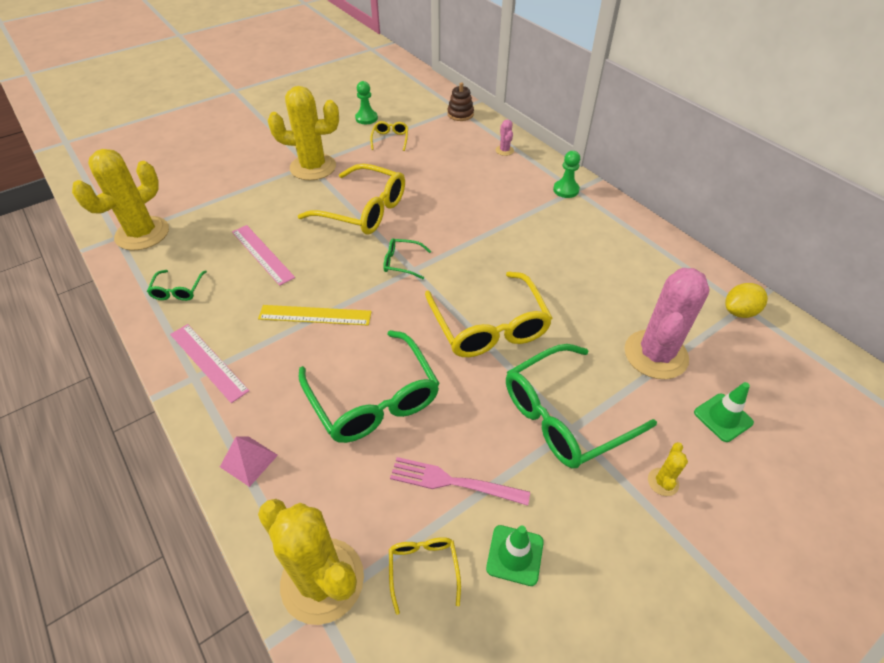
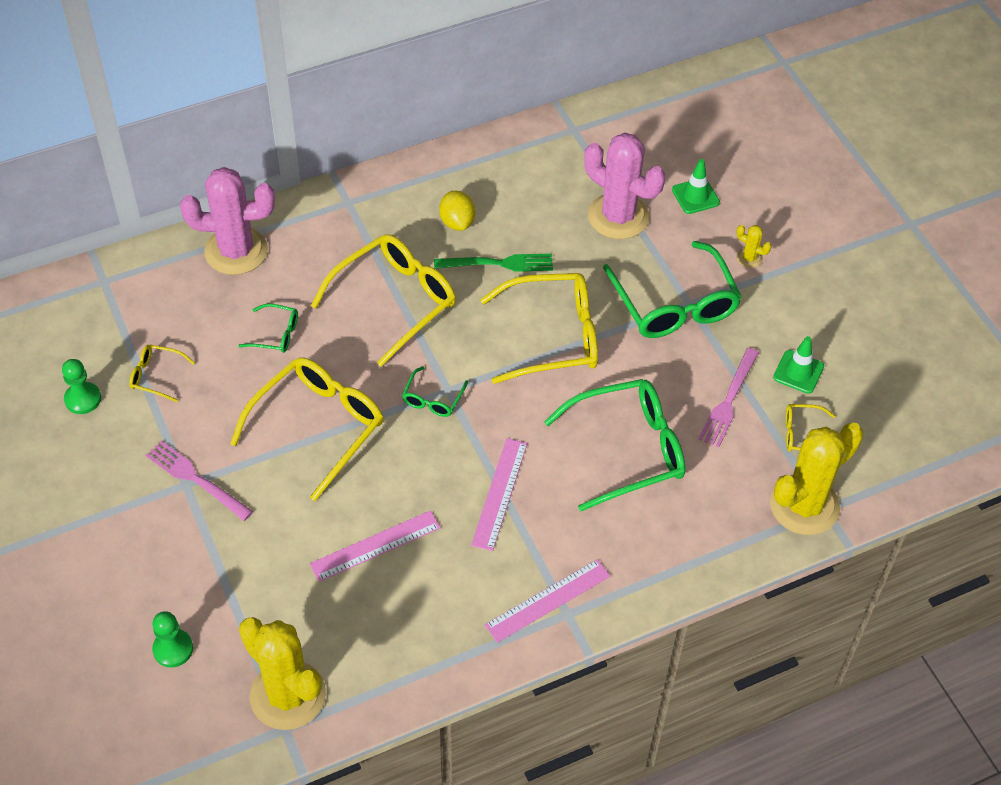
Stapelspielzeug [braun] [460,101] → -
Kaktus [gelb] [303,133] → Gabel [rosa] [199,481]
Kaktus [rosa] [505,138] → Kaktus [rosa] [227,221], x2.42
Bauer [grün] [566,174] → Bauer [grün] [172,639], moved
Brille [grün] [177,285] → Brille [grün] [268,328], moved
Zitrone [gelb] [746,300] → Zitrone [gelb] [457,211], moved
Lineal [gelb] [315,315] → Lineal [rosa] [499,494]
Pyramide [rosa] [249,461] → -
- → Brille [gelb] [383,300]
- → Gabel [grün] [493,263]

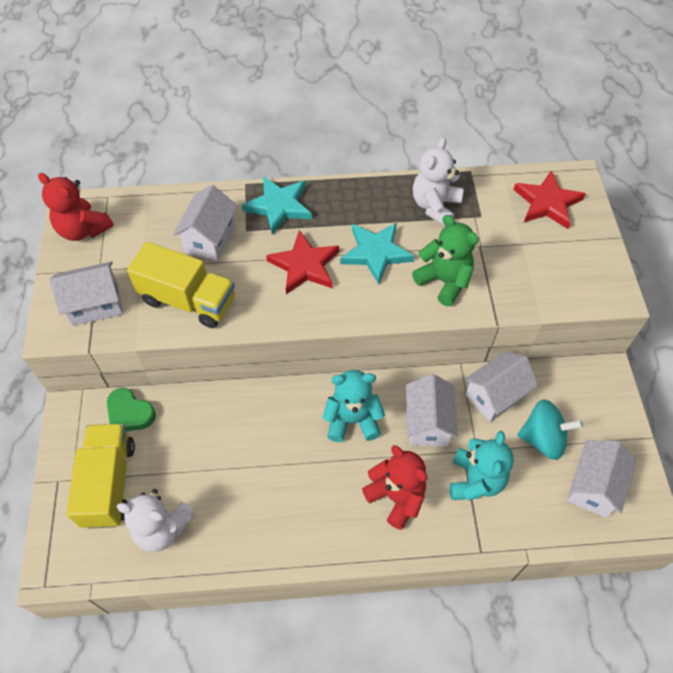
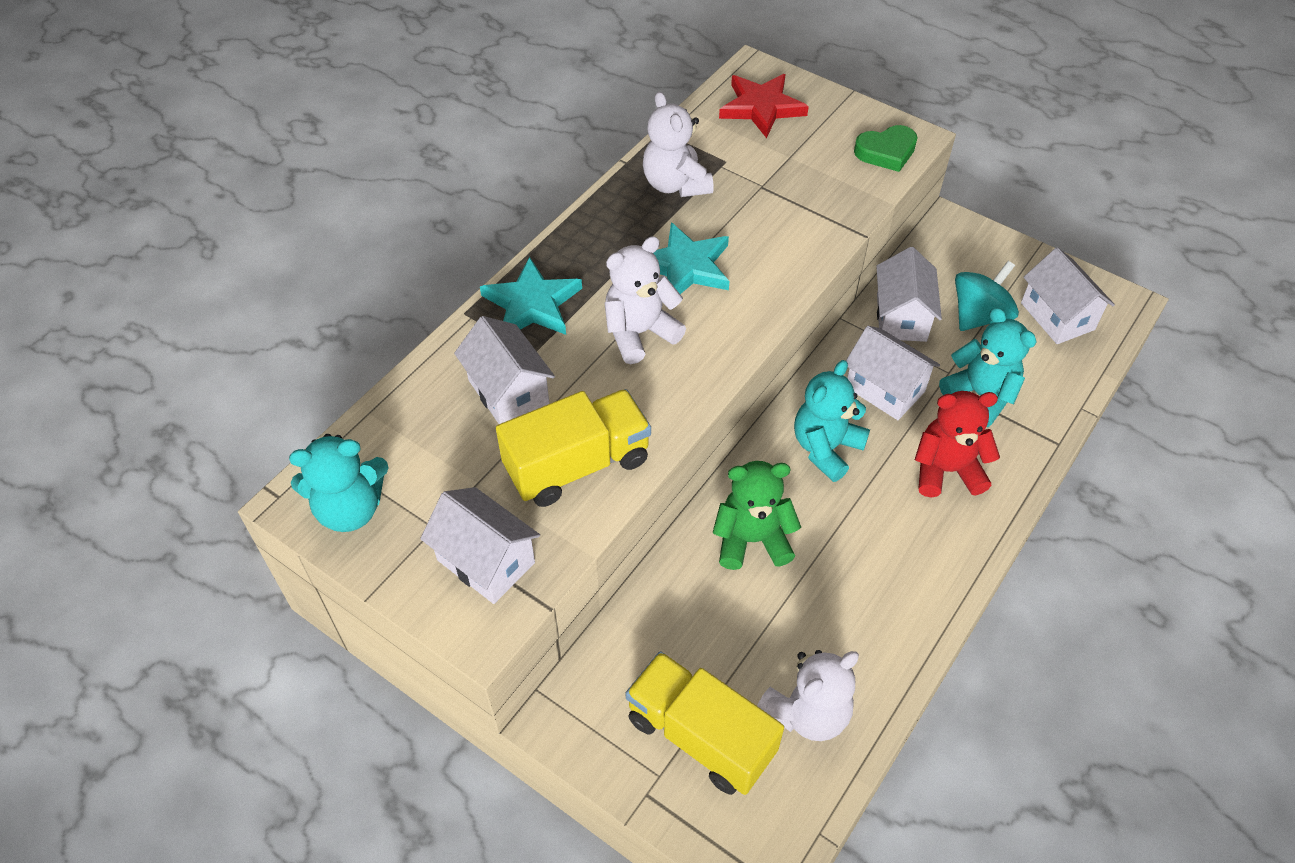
Teddybär [rot] [76,207] → Teddybär [türkis] [339,483]
Teddybär [grün] [445,260] → Teddybär [grün] [757,515], moved
Stern [rot] [302,262] → Teddybär [weiß] [645,300]
Haus [weiß] [86,293] → Haus [weiß] [480,545], 75 degrees counterclockwise
Herz [grün] [131,409] → Herz [grün] [886,148], moved

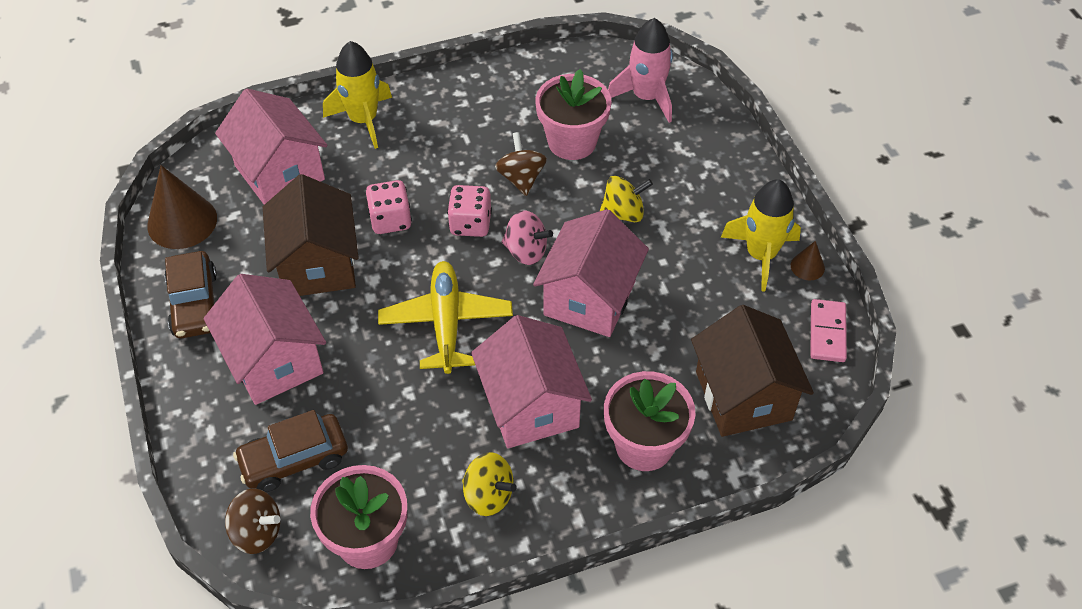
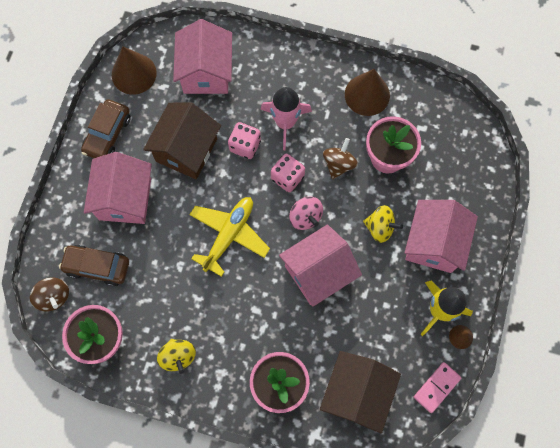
Rakete [rosa] [640,70] → Rakete [rosa] [286,118], moved
Rakete [gelb] [357,95] → -
Haus [rosa] [531,381] → Haus [rosa] [441,236], moved
- → Kegel [braun] [367,92]

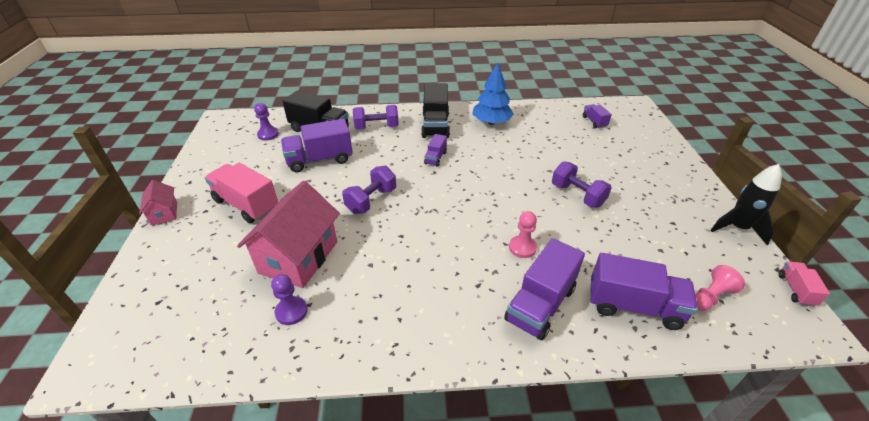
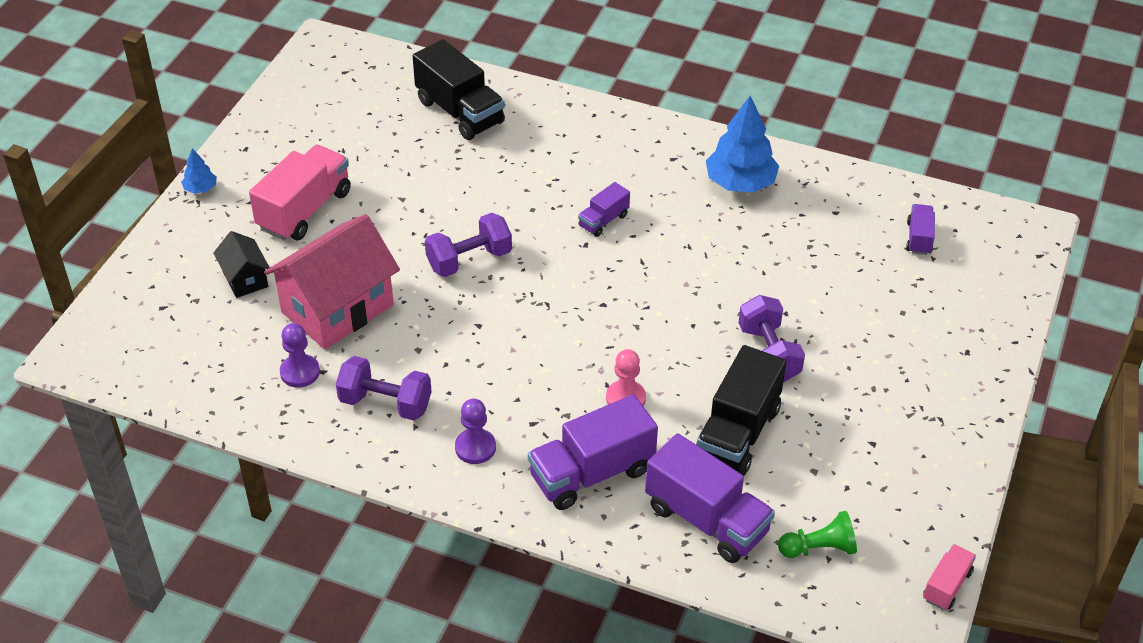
Lastwagen [schwarz] [435,110] → Lastwagen [schwarz] [741,410], moved
Bauer [lila] [266,122] → Bauer [lila] [475,431], moved
Hantel [lila] [376,117] → Hantel [lila] [384,388], moved
Lastwagen [lila] [317,145] → -
Lastwagen [rosa] [241,193] → Lastwagen [rosa] [300,192], 60 degrees clockwise
Rakete [schwarz] [746,204] → -
Haus [rosa] [158,202] → Baum [blau] [199,171]
Bauer [rosa] [720,288] → Bauer [grün] [817,534]
- → Haus [schwarz] [241,264]

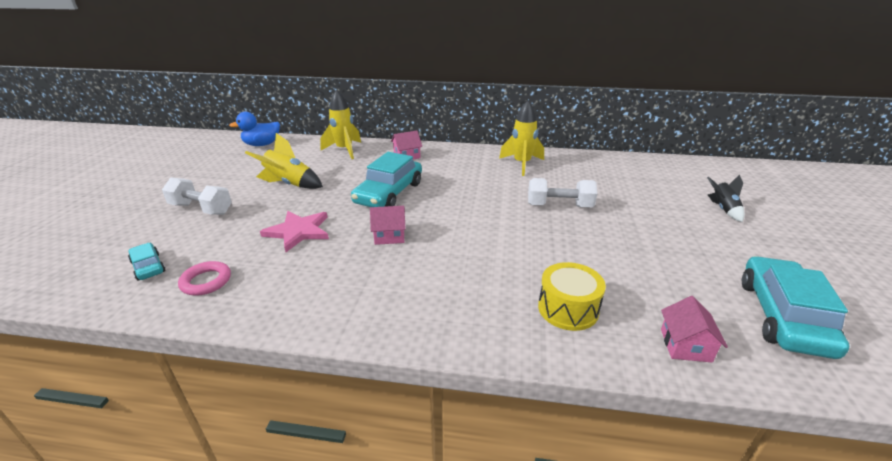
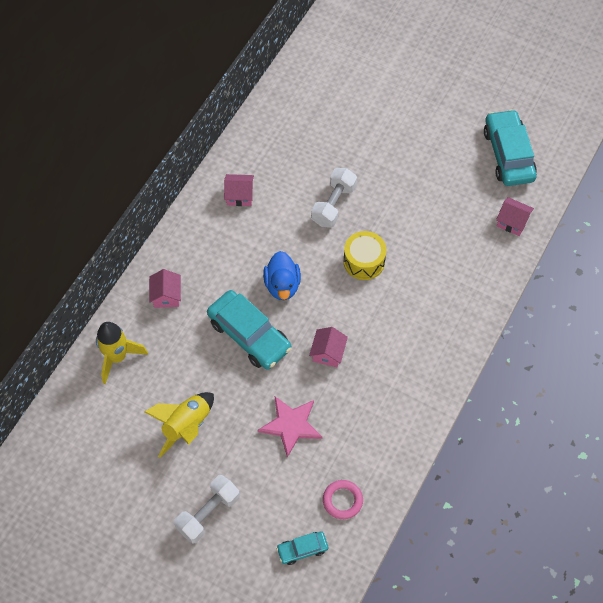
Rakete [gelb] [521,138] → Haus [rosa] [239,190]
Ente [blau] [254,129] → Ente [blau] [282,275], moved
Rakete [schwarz] [725,198] → -
Auto [türkis] [795,307] → Auto [türkis] [510,147], 45 degrees clockwise
Trommel [gelb] [572,296] → Trommel [gelb] [365,255], moved

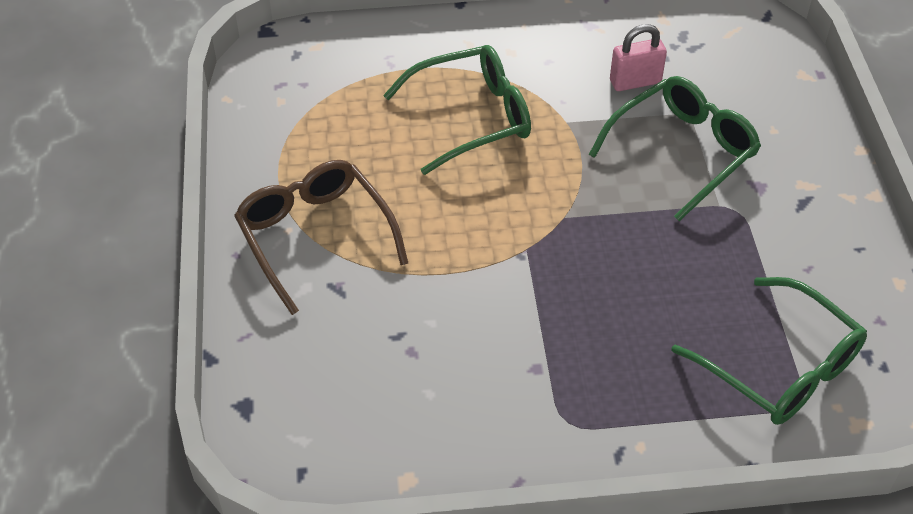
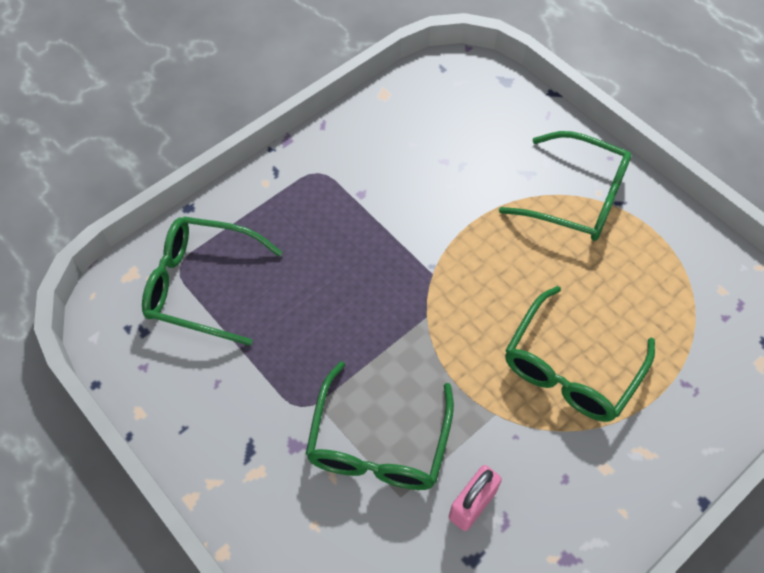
Brille [braun] [321,237] → Brille [grün] [565,186]

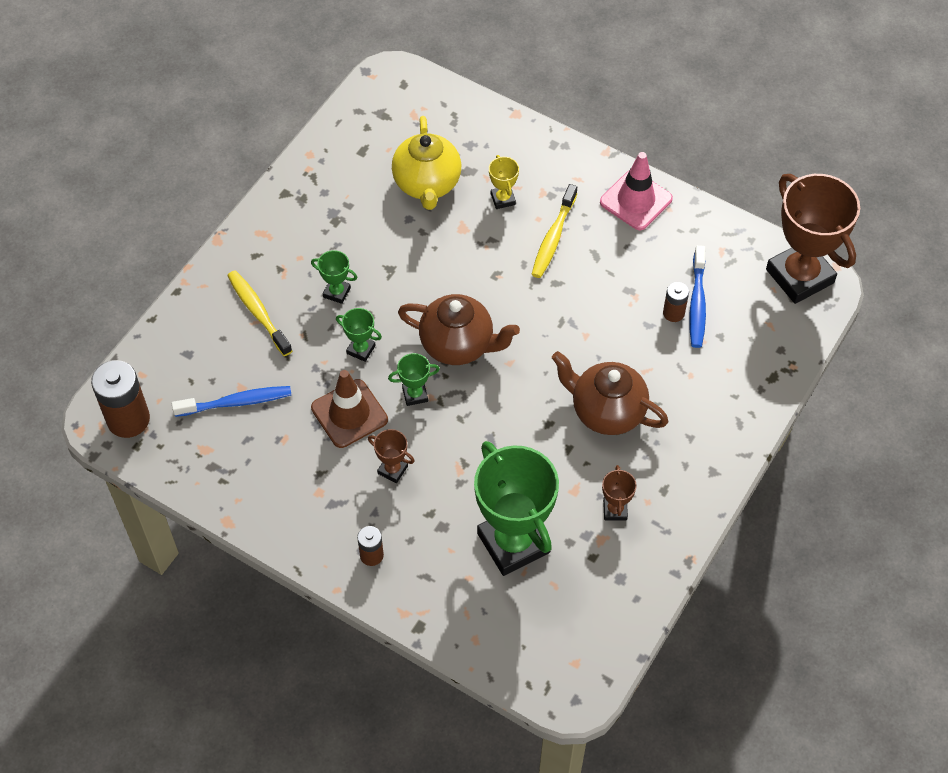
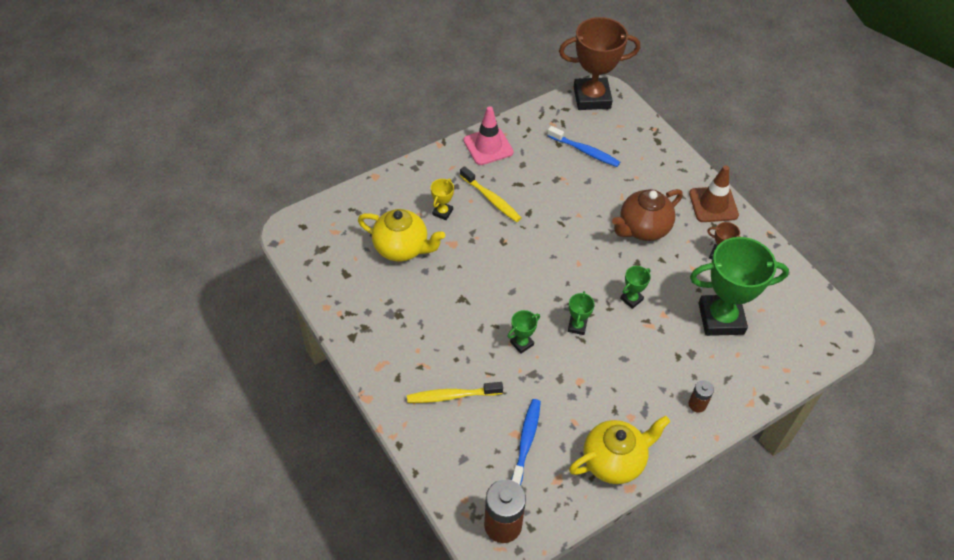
Pokal [gelb] [504,182] → Pokal [gelb] [442,199], 75 degrees counterclockwise
Pokal [grün] [334,277] → Pokal [grün] [635,287], moved
Batterie [braun] [676,302] → -
Teekanne [braun] [459,329] → -
Leitkegel [braun] [349,409] → Leitkegel [braun] [714,193], moved
Pokal [braun] [391,456] → -
- → Teekanne [gelb] [619,450]

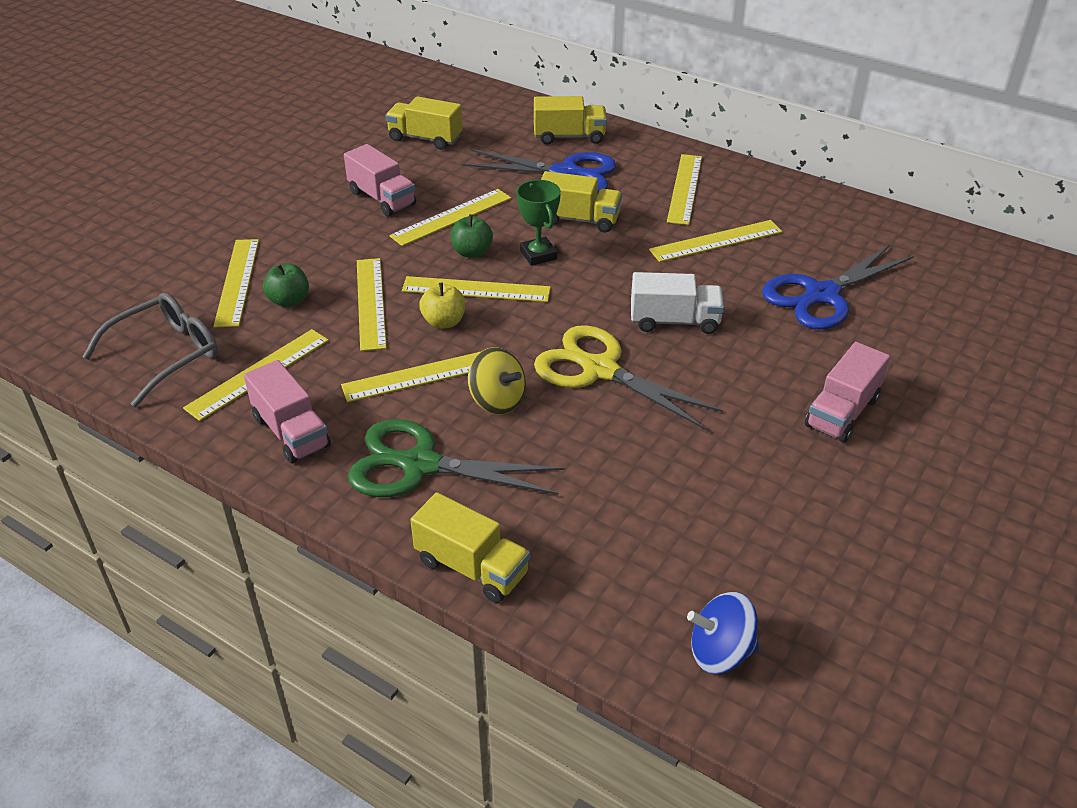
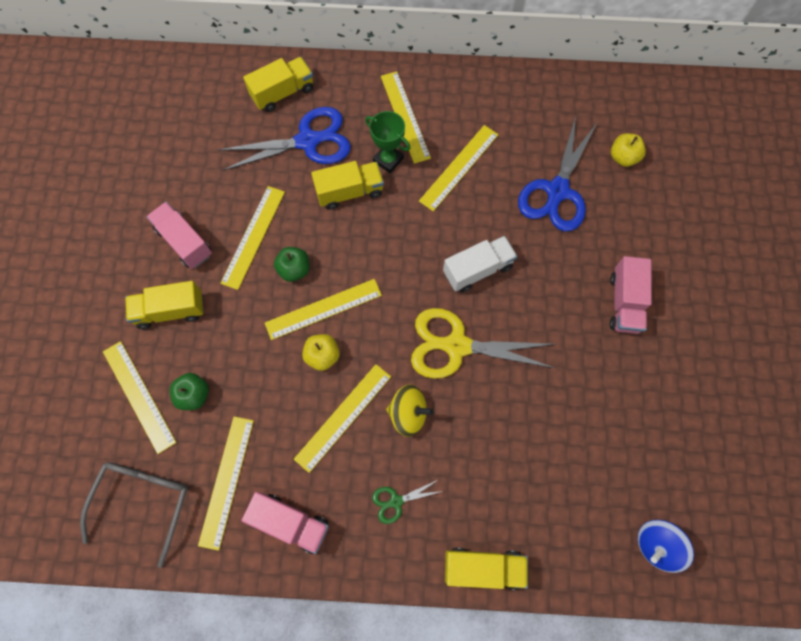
Lastwagen [gelb] [423,123] → Lastwagen [gelb] [164,305], moved
Lastwagen [rosa] [380,180] → Lastwagen [rosa] [179,235], 150 degrees counterclockwise
Pokal [grün] [539,223] → Pokal [grün] [387,142], moved
Lineal [gelb] [372,304] → -
Schere [grün] [456,458] → Schere [grün] [407,502], x0.46
- → Apfel [gelb] [628,150]

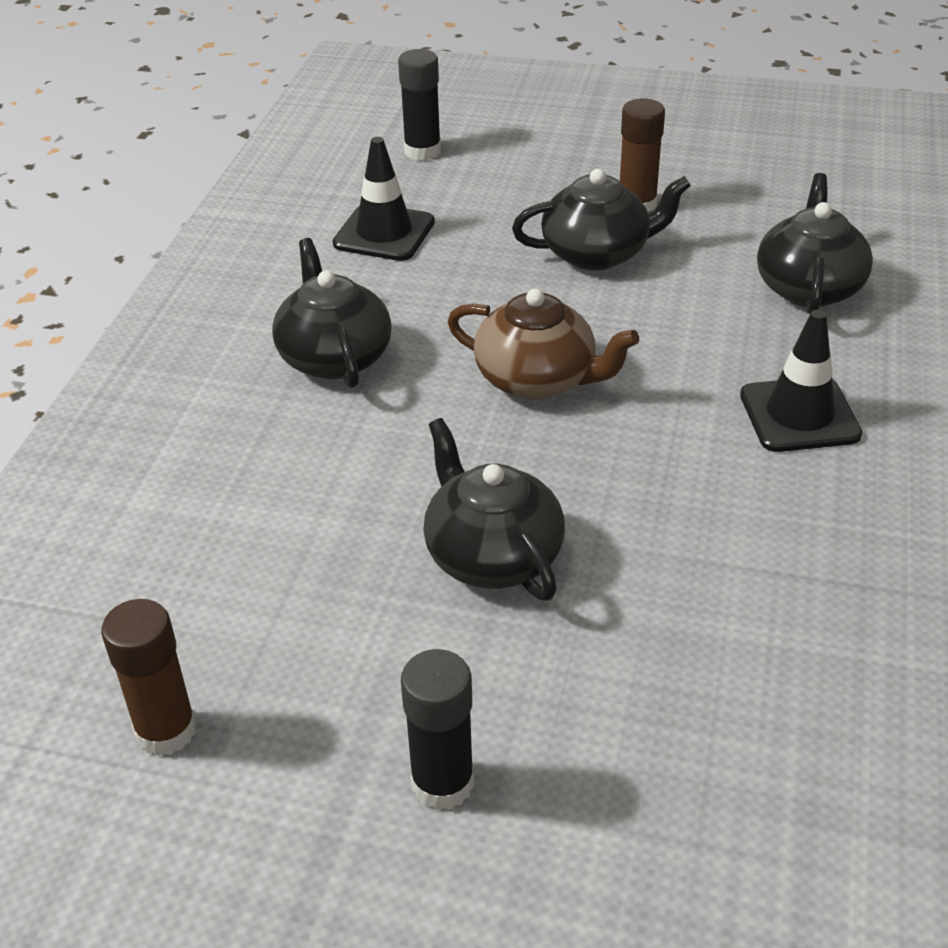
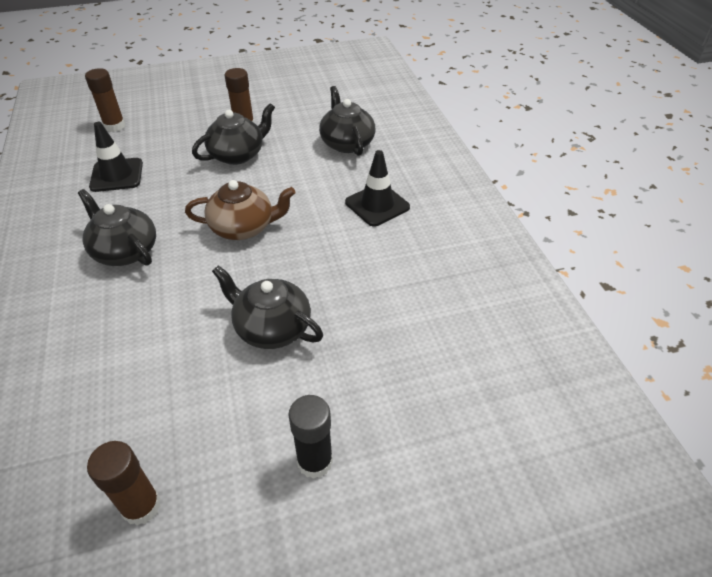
Klebestift [schwarz] [419,105] → Klebestift [braun] [105,100]

